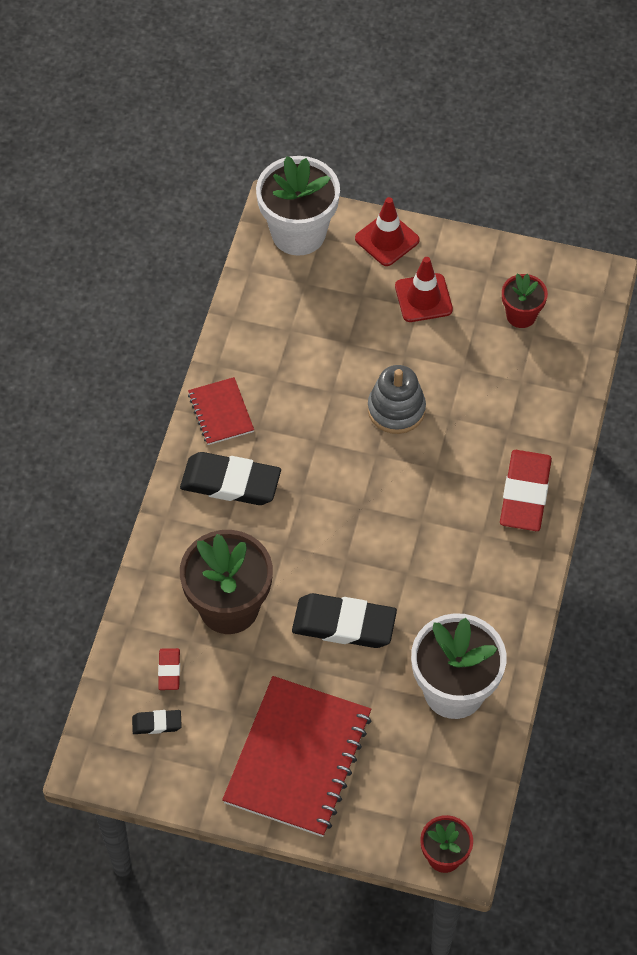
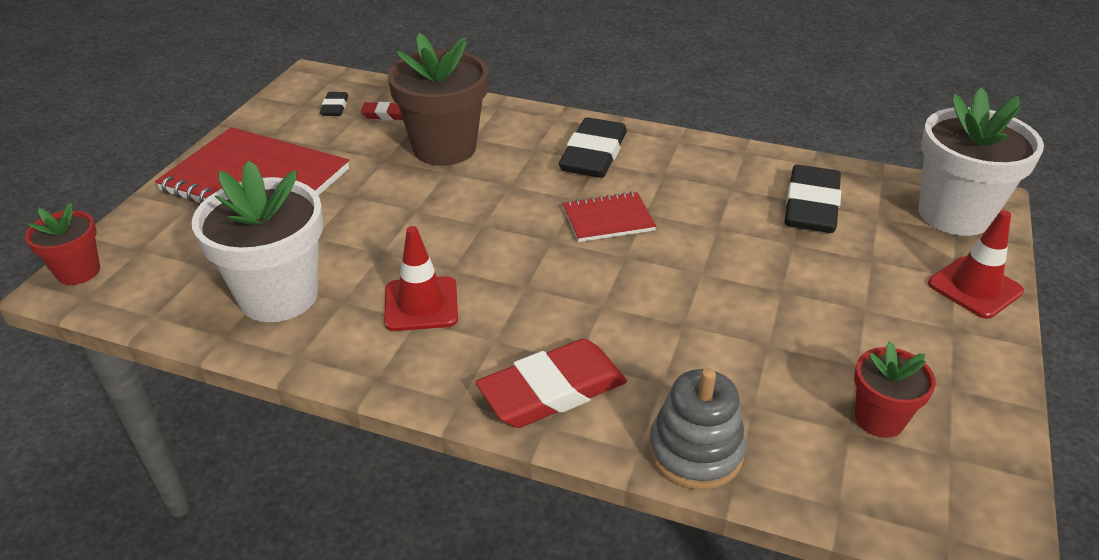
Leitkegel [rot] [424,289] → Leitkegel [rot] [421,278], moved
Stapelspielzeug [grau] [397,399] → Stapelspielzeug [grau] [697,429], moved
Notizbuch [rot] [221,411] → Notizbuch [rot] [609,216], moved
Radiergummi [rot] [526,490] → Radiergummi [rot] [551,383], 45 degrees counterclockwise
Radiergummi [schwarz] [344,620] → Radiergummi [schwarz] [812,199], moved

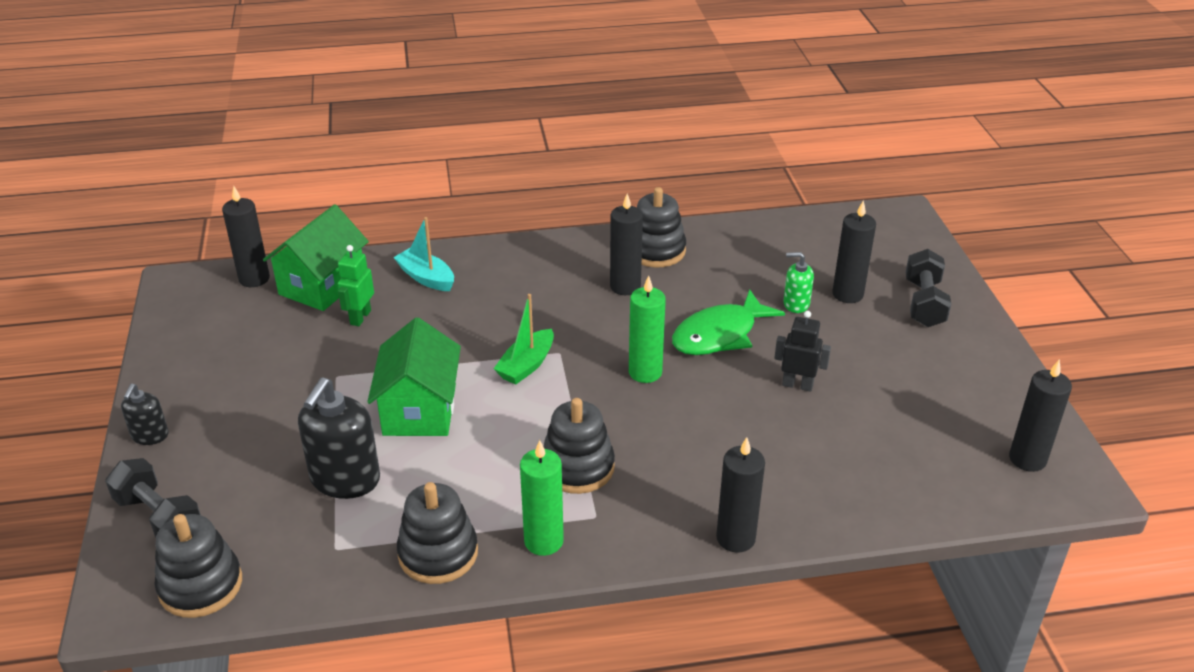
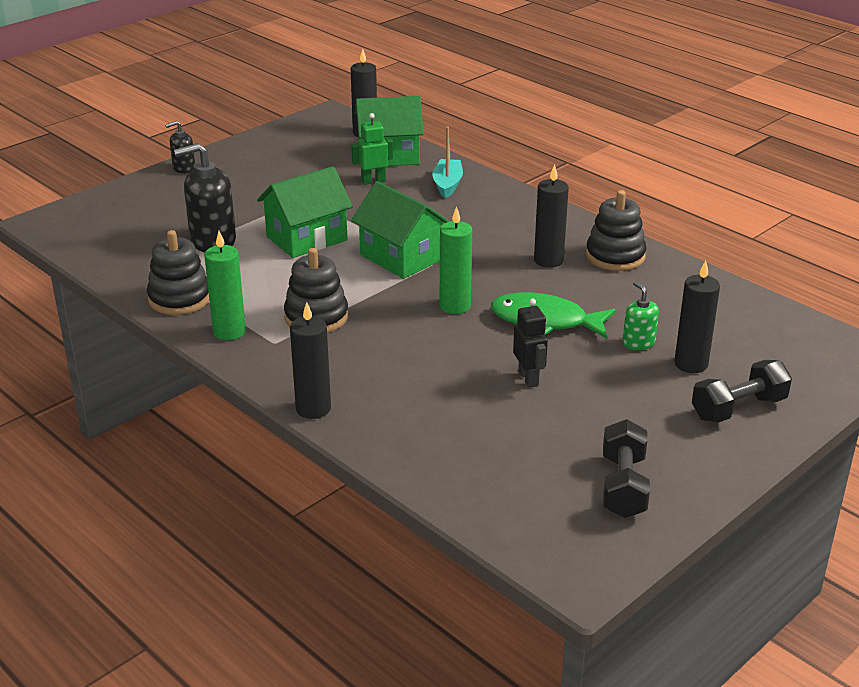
Boot [grün] [524,339] → Haus [grün] [400,230]
Kerze [schwarz] [1040,416] → -
Hantel [schwarz] [153,497] → Hantel [schwarz] [626,468], moved
Stapelspielzeug [schwarz] [198,566] → -

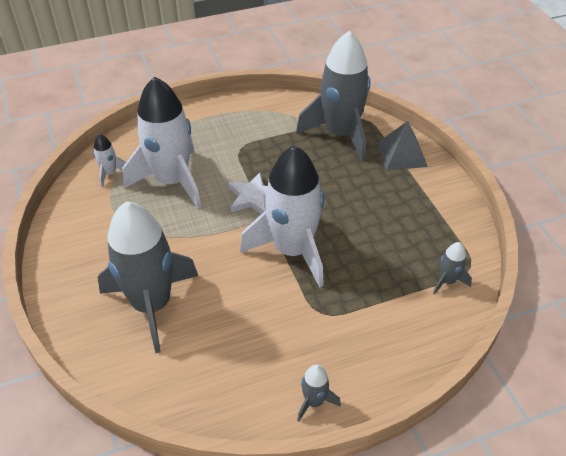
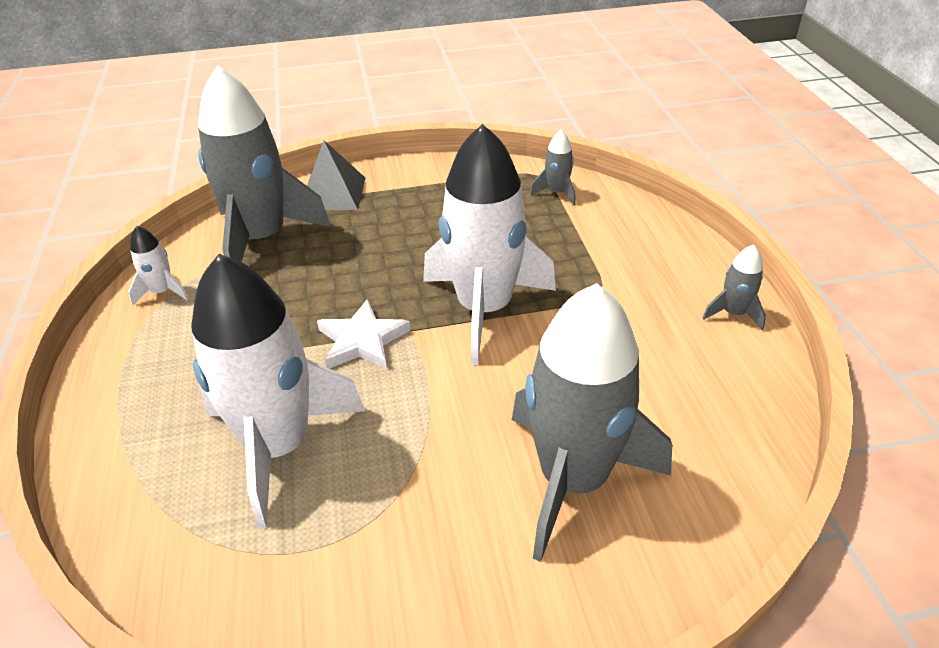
Rakete [weiß] [109,160] → Rakete [weiß] [158,266], moved

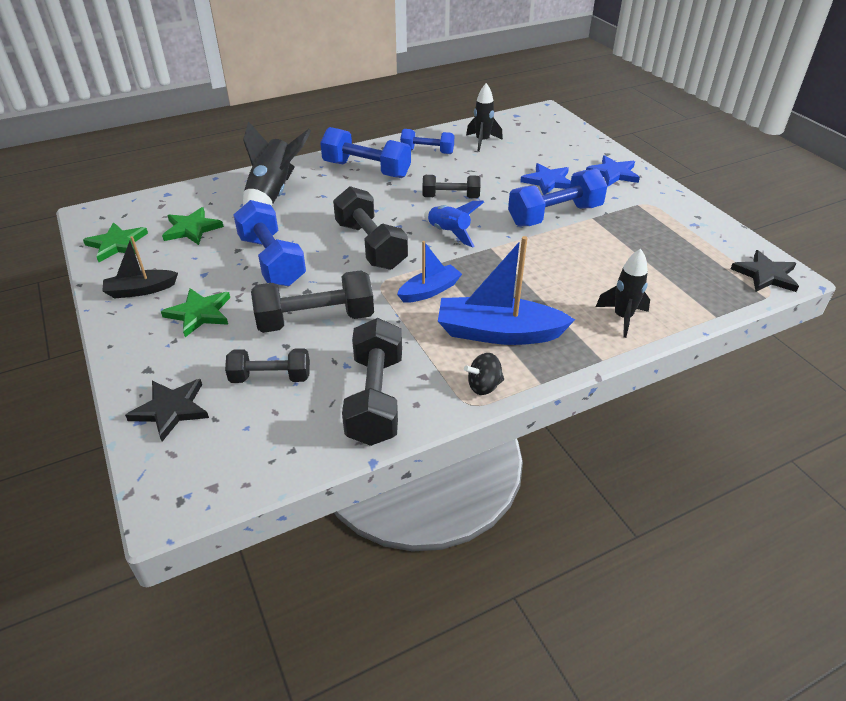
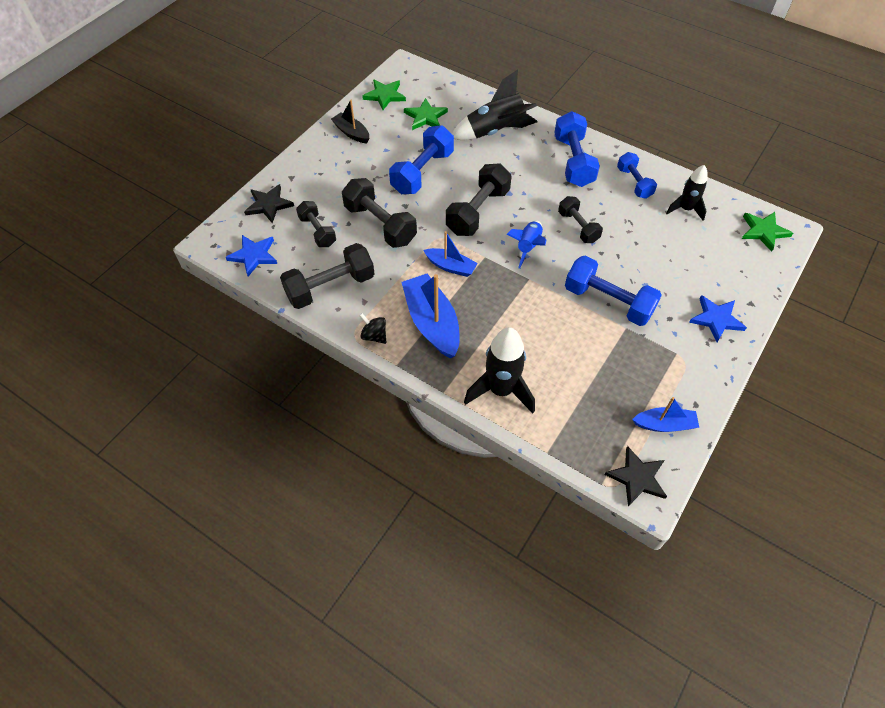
Stern [blau] [545,179] → Stern [blau] [251,256], moved
Rakete [schwarz] [623,293] → Rakete [schwarz] [499,370], x1.59
Stern [grün] [195,312] → Stern [grün] [767,232], moved
- → Boot [blau] [665,414]

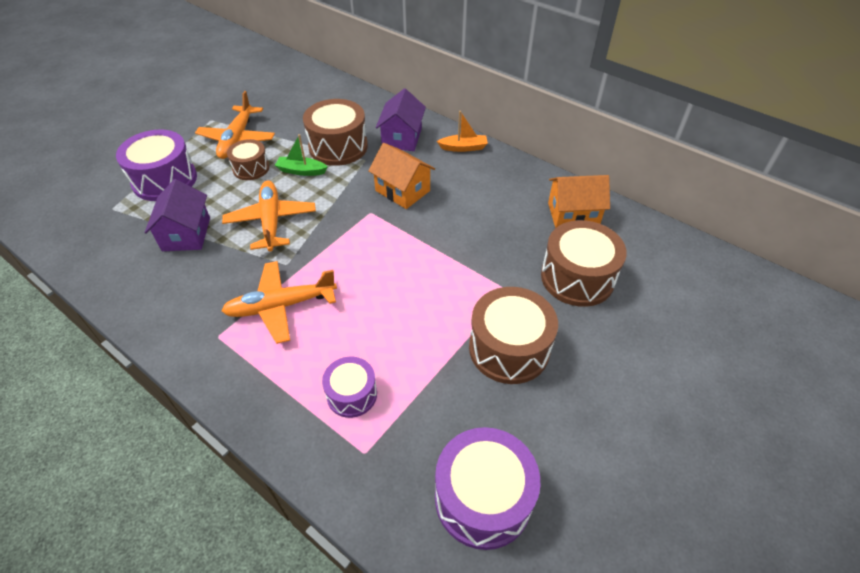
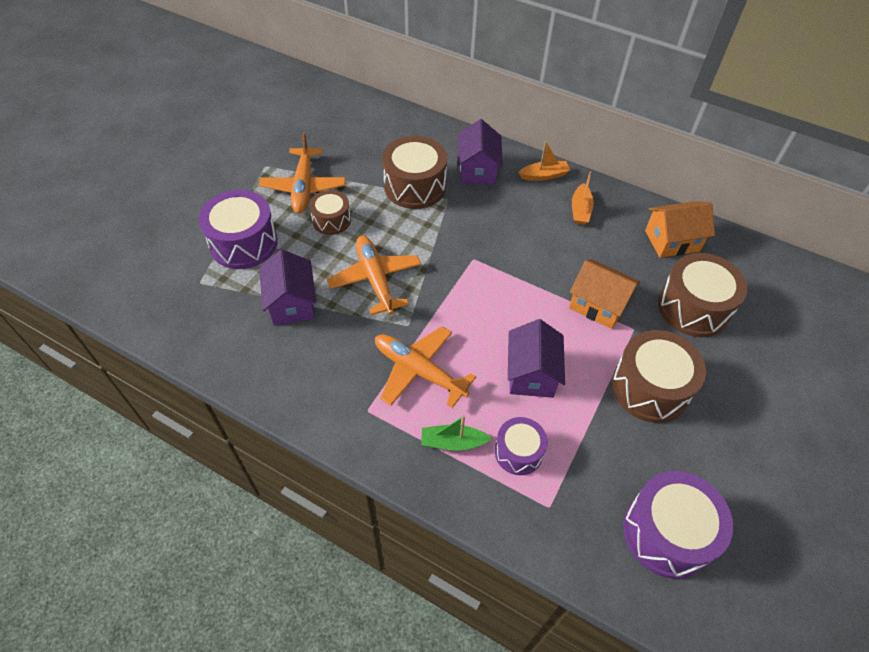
Boot [grün] [301,155] → Boot [grün] [456,433], moved
Haus [orange] [401,176] → Haus [orange] [604,294], moved
Flugzeug [orange] [279,302] → Flugzeug [orange] [425,367], 60 degrees clockwise
- → Boot [orange] [583,198]
- → Haus [lila] [536,358]

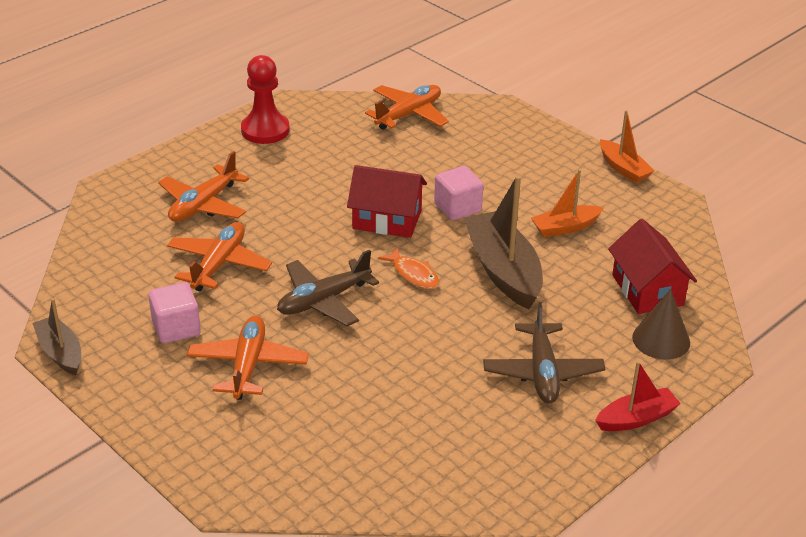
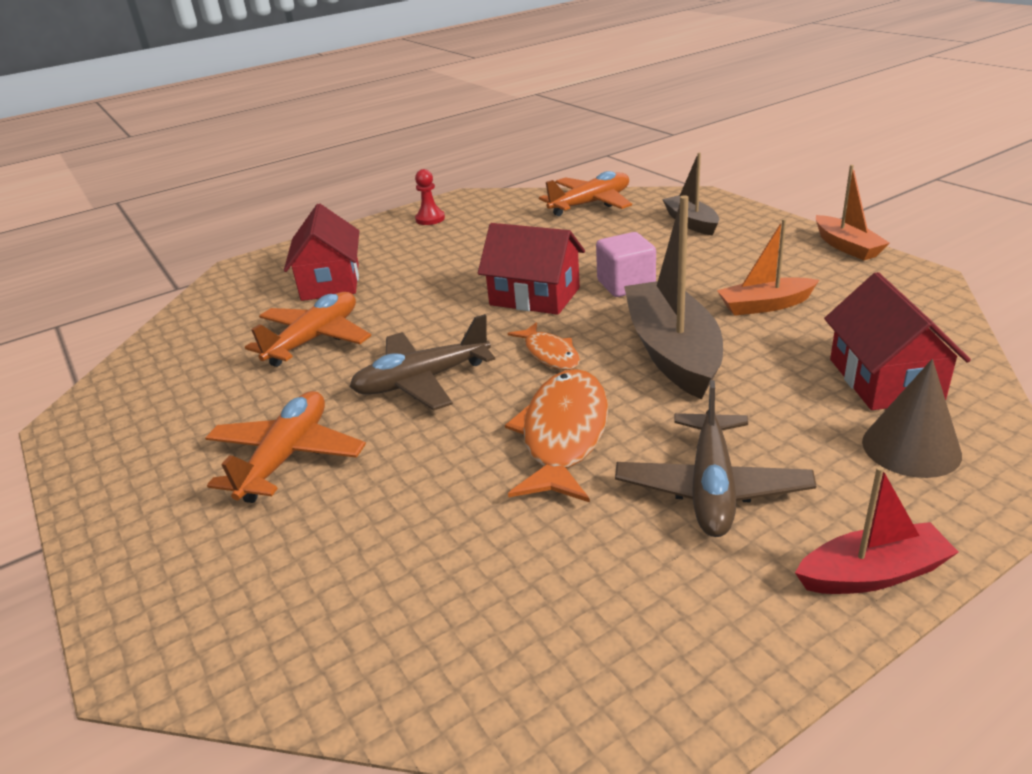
Bauer [rot] [265,99] → Bauer [rot] [430,197], x0.56
Flugzeug [orange] [203,186] → Haus [rot] [321,252]
Kubus [rosa] [174,312] → -
Boot [braun] [56,336] → Boot [braun] [690,194], moved
- → Fisch [orange] [556,435]

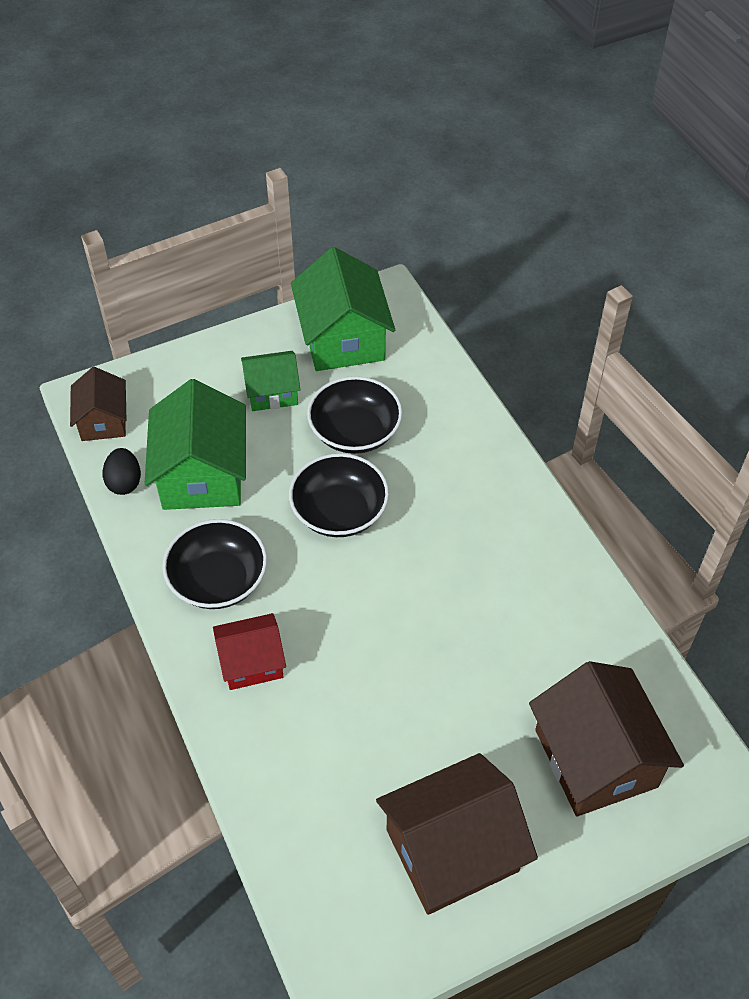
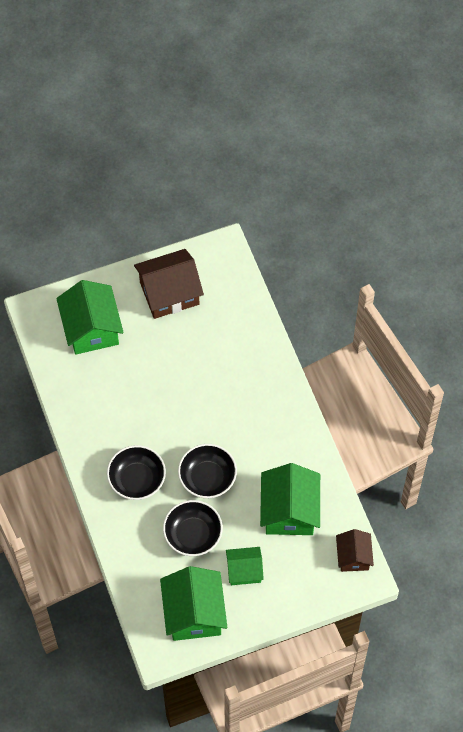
Ei [schwarz] [122,471] → -
Schüssel [schwarz] [214,564] → Schüssel [schwarz] [136,472], moved
Haus [rot] [249,651] → -
Haus [braun] [606,738] → Haus [grün] [90,317]

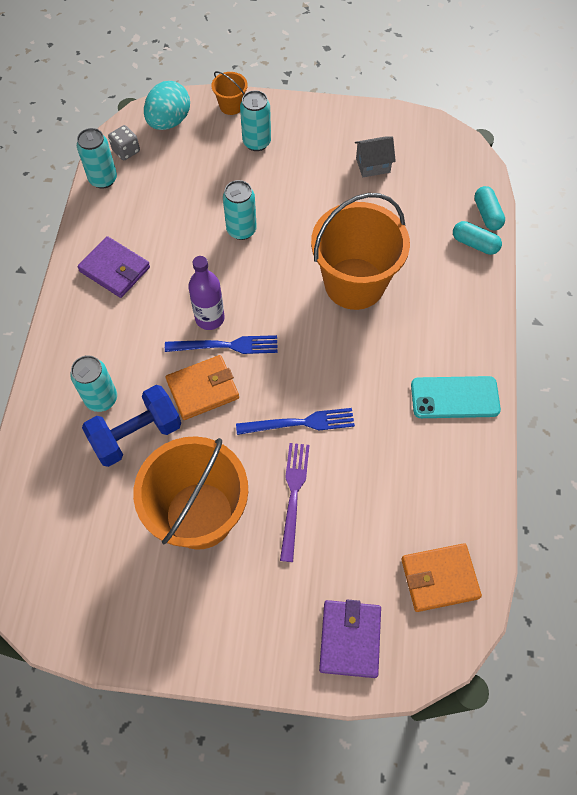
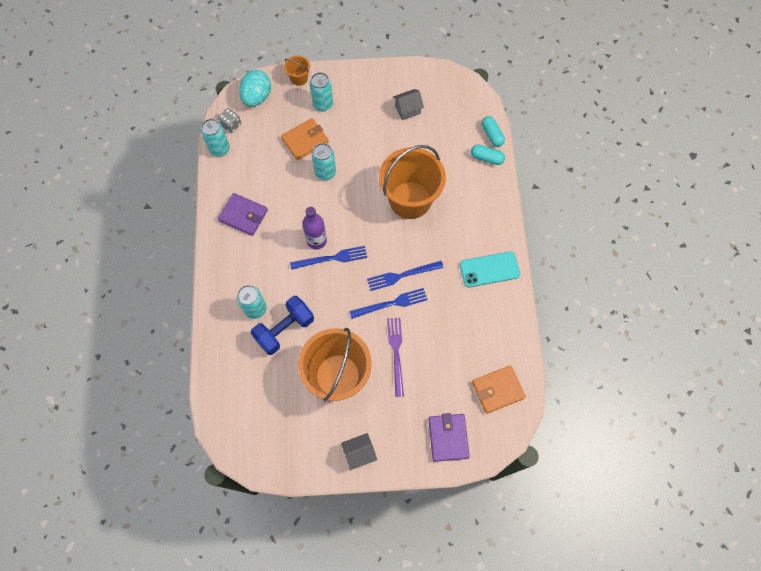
Geldbörse [orange] [202,387] → Geldbörse [orange] [305,139], moved
- → Gabel [blau] [405,276]
- → Haus [grau] [359,451]

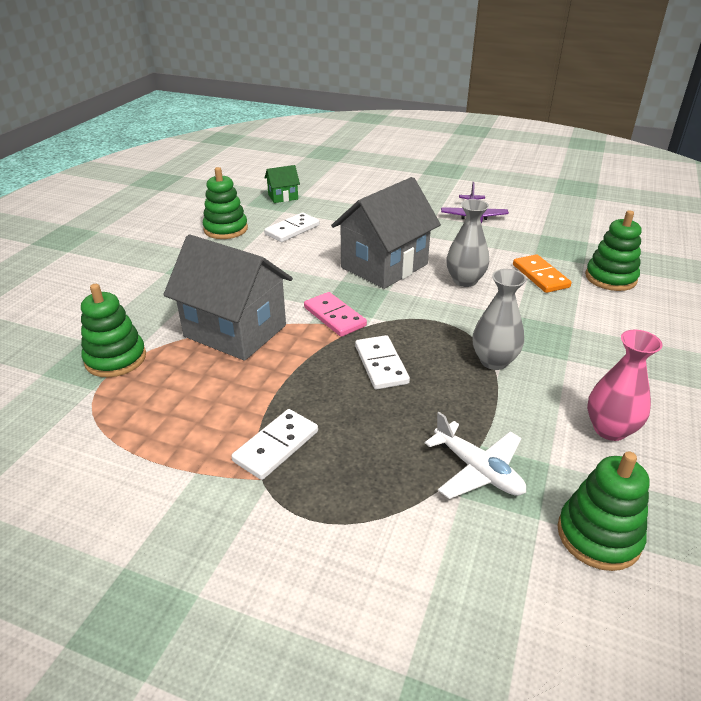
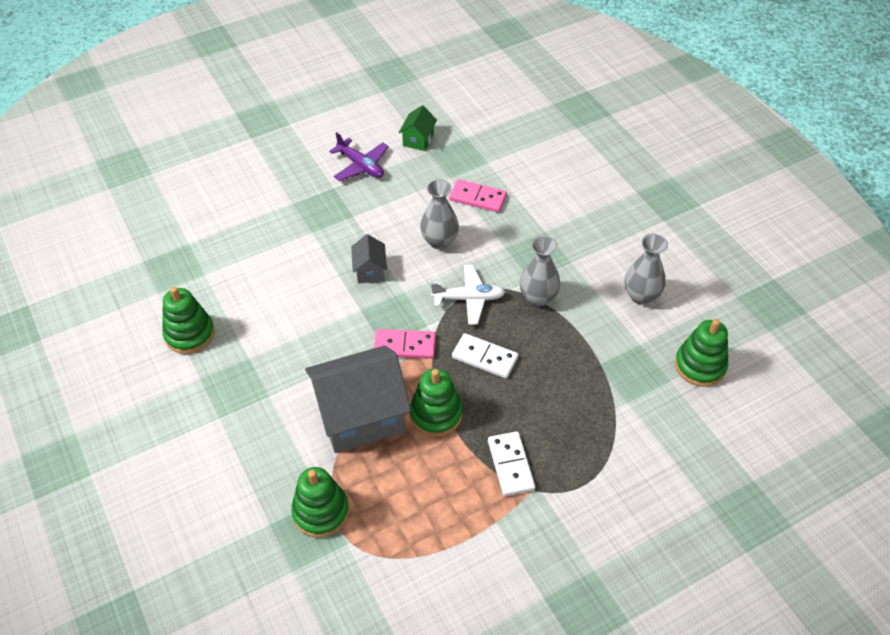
Haus [grün] [282,184] → Haus [grün] [418,128], moved
Haus [grau] [386,233] → Haus [grau] [369,258], x0.46
Stapelspielzeug [grün] [613,250] → Stapelspielzeug [grün] [436,402], moved
Dominostein [weiß] [292,227] → -
Dominostein [orange] [542,273] → Dominostein [rosa] [478,195]
Vase [rosa] [625,385] → Vase [grau] [646,269]
Flugzeug [weiß] [475,455] → Flugzeug [weiß] [468,295], moved

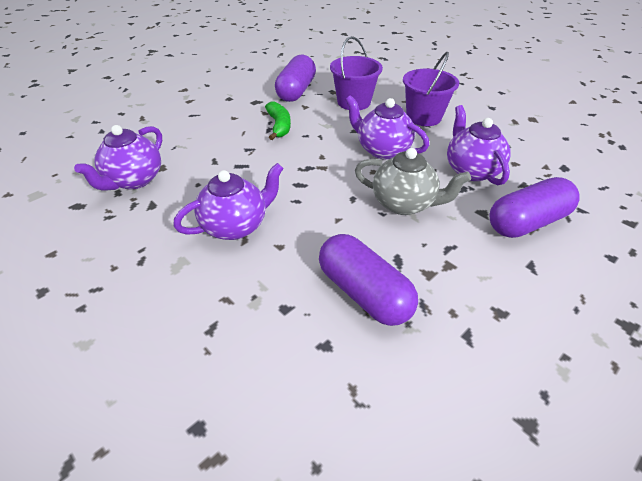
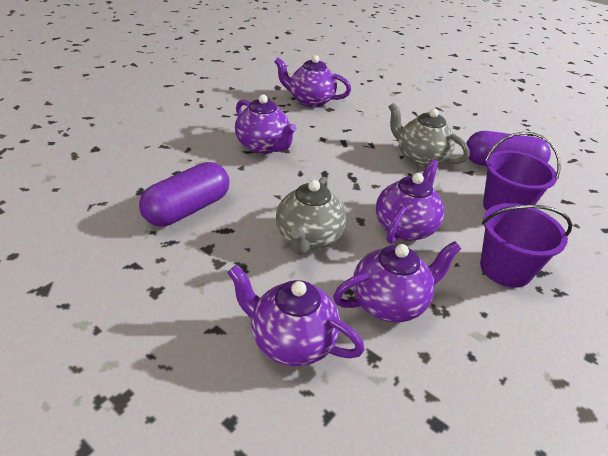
Banane [grün] [278,121] → Teekanne [grau] [428,135]
Kapsel [lila] [535,207] → Teekanne [lila] [296,316]

